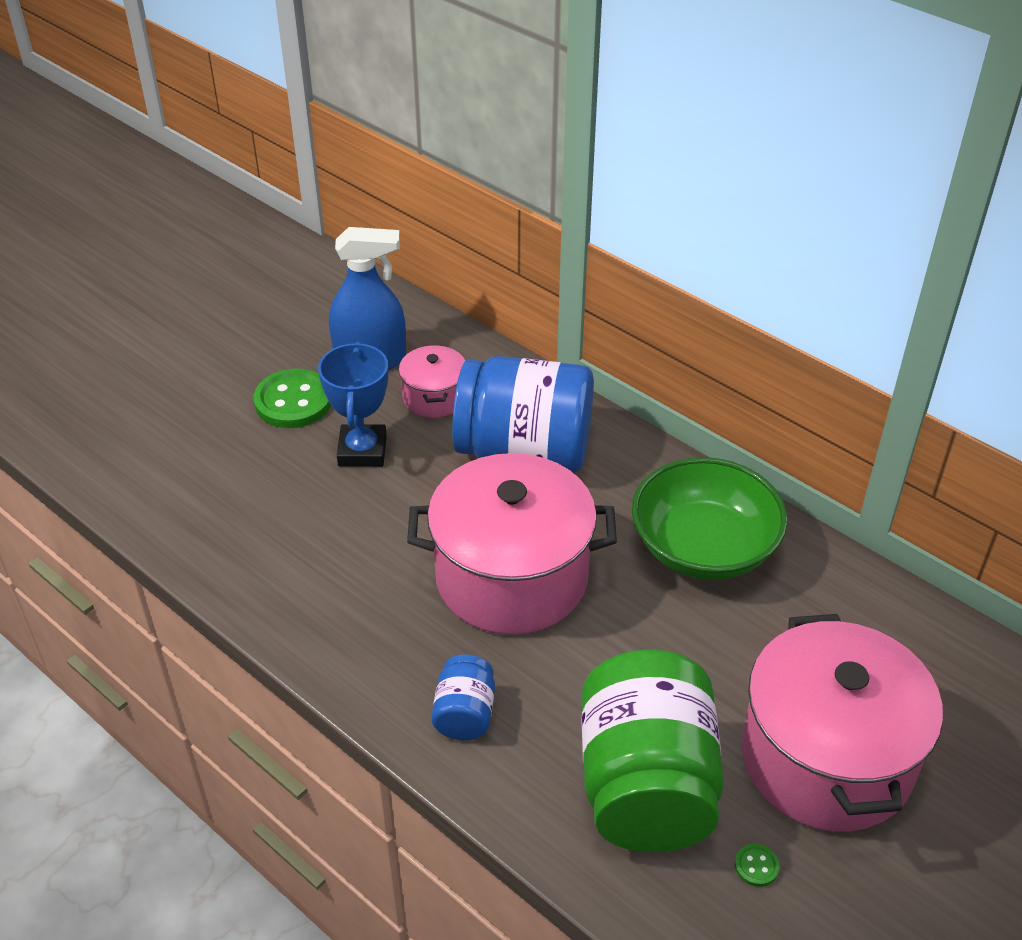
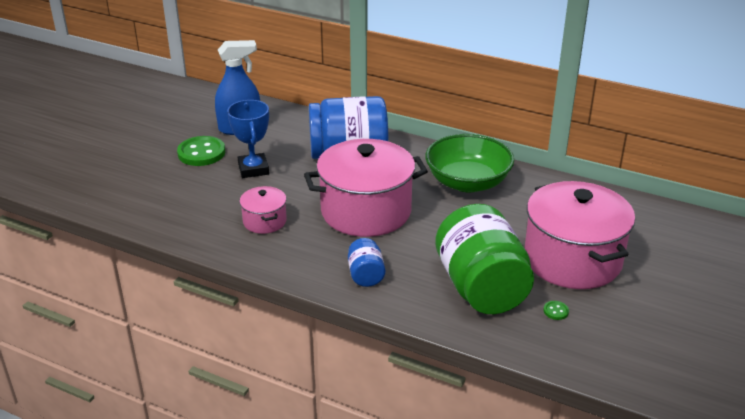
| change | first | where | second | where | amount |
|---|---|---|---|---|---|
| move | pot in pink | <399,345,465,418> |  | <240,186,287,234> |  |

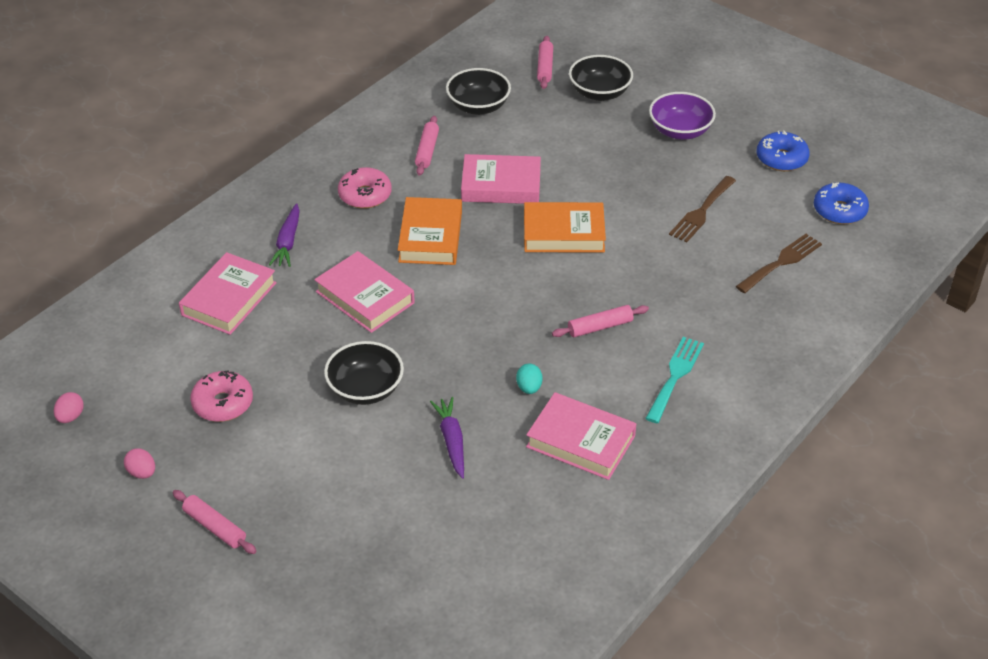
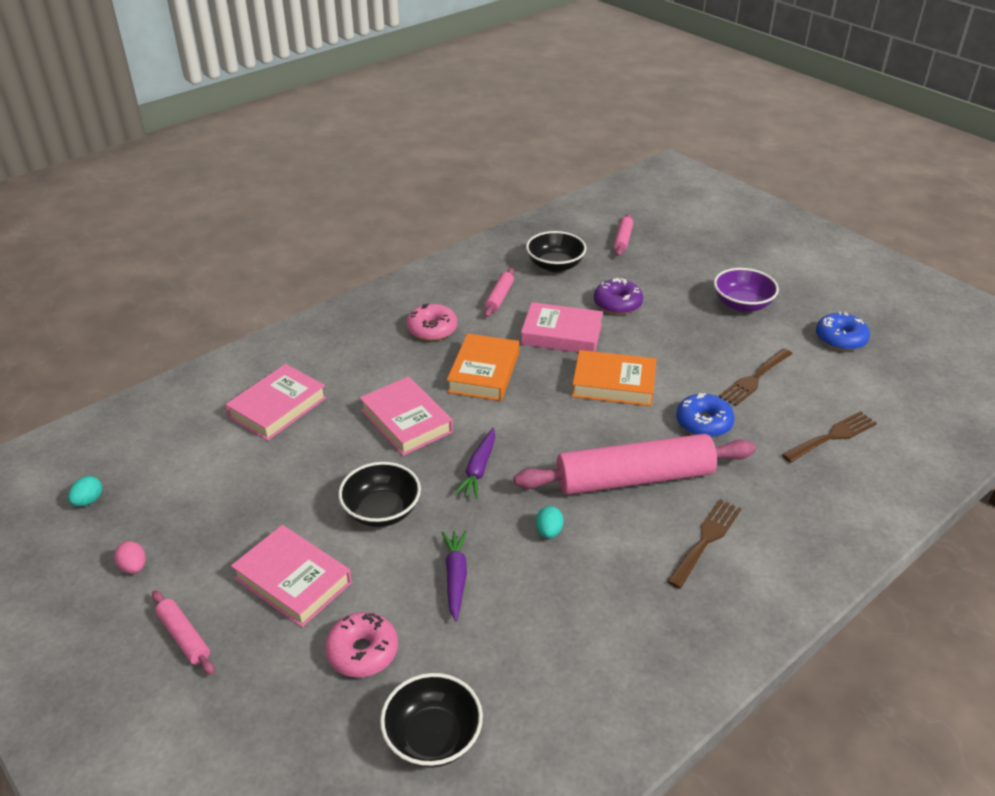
| change | first | where | second | where | amount |
|---|---|---|---|---|---|
| recolor | egg in pink | <54,392,84,423> | egg in turquoise | <68,476,102,506> |  |
| move | book in pink | <526,392,636,480> |  | <231,525,352,627> |  |
| move | donut in pink | <190,370,253,422> |  | <325,612,398,678> |  |
| move | bowl in black | <569,55,633,101> |  | <380,673,483,768> |  |
| move | carrot in purple | <269,203,300,267> |  | <454,428,495,499> |  |
| resize | rolling pin in pink | <552,305,649,337> |  | <514,434,756,495> | x2.29 |
| insert |  |  | donut in purple | <594,278,643,315> |  |
| recolor | fork in turquoise | <645,337,704,423> | fork in brown | <667,499,741,589> |  |
| move | donut in blue | <814,183,869,224> |  | <676,393,735,438> |  |

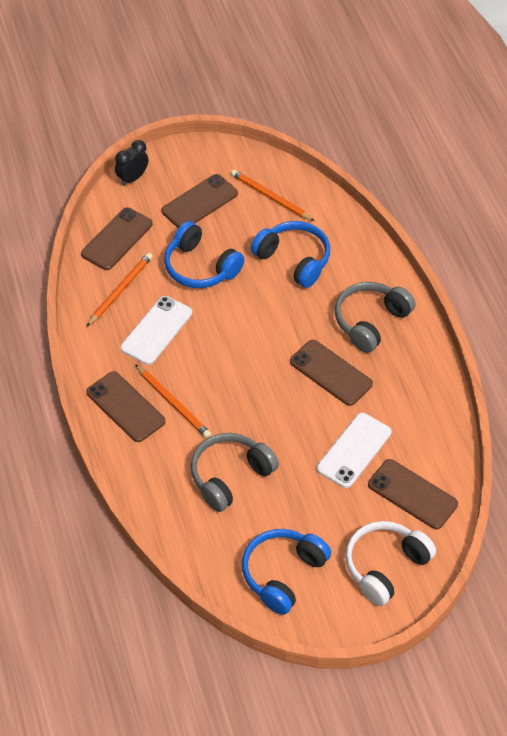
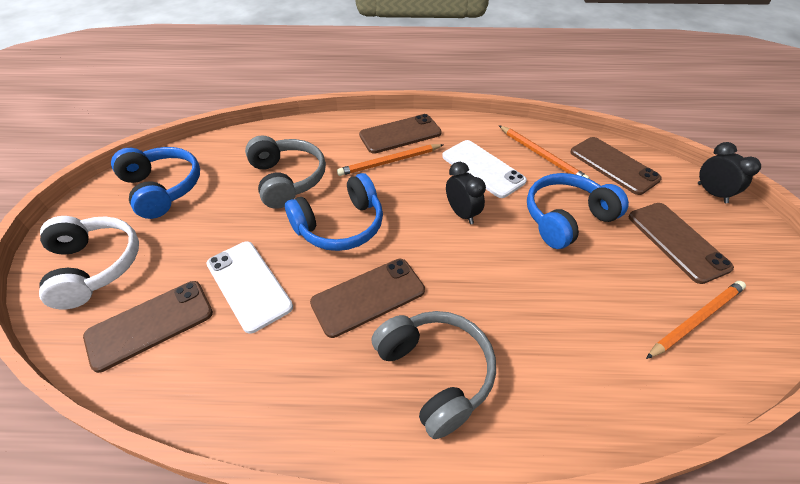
| change | first | where | second | where | amount |
|---|---|---|---|---|---|
| move | headphones in blue | <251,221,330,288> |  | <285,173,383,251> |  |
| insert |  |  | clock in black | <446,162,486,224> |  |

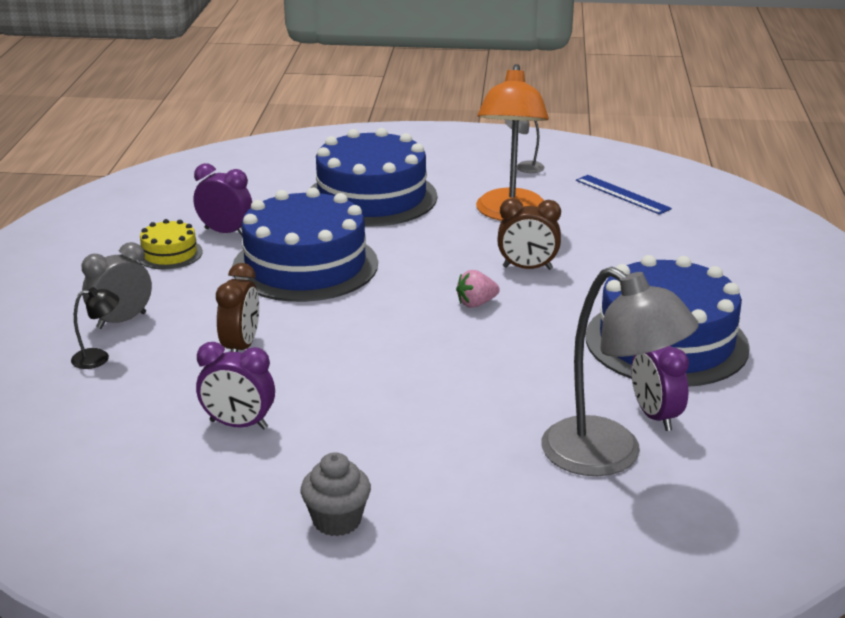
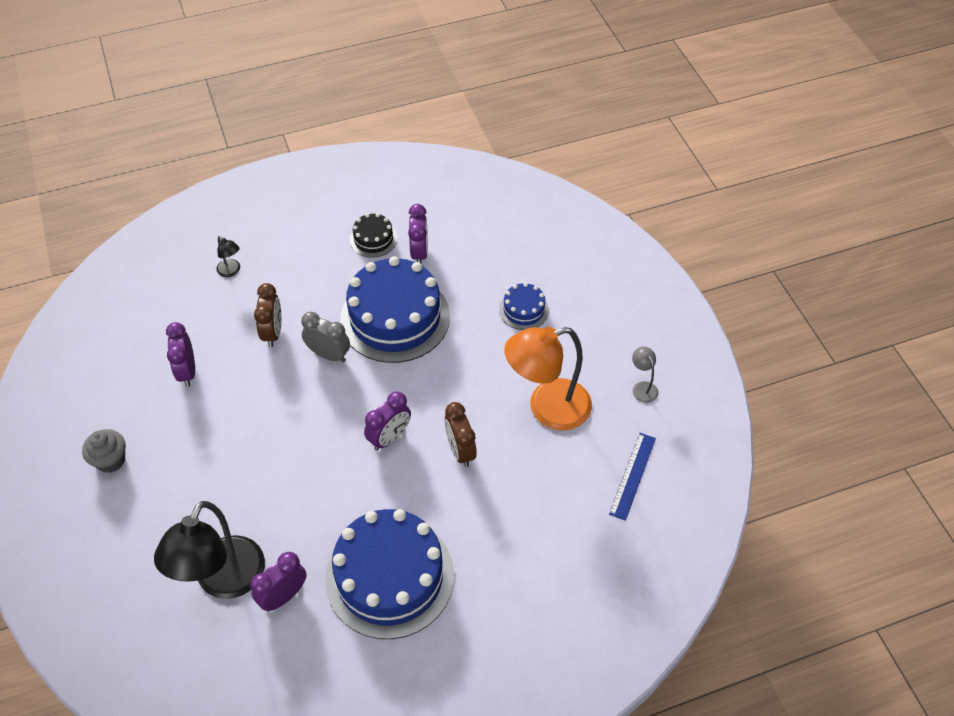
| change | first | where | second | where | amount |
|---|---|---|---|---|---|
| recolor | lamp in grey | <541,267,699,476> | lamp in black | <154,501,265,599> |  |
| rotate | clock in brown | <216,263,259,352> |  | <254,283,281,347> | 75 degrees counterclockwise |
| move | clock in grey | <82,242,152,329> |  | <301,312,350,362> |  |
| recolor | cake in yellow | <138,219,203,269> | cake in black | <350,213,397,258> |  |
| replace | strawberry in pink | <456,270,500,308> | clock in purple | <364,391,411,451> |  |
| resize | cake in blue | <311,128,437,227> |  | <499,283,549,330> | x0.46 |

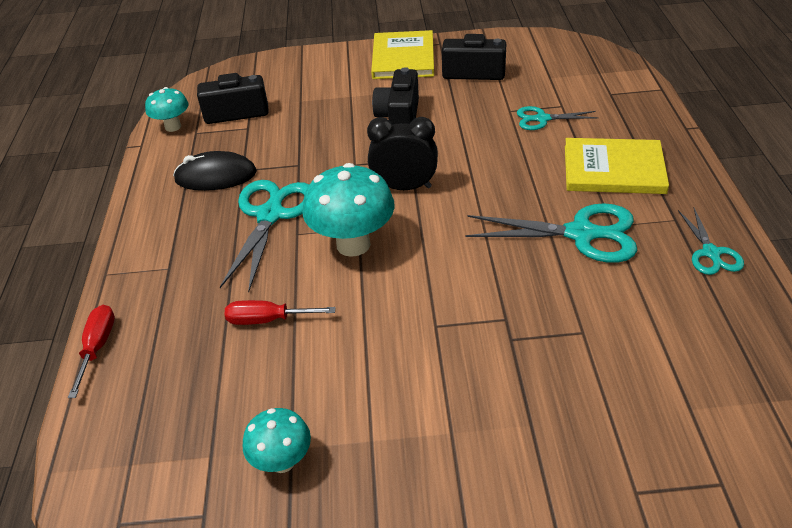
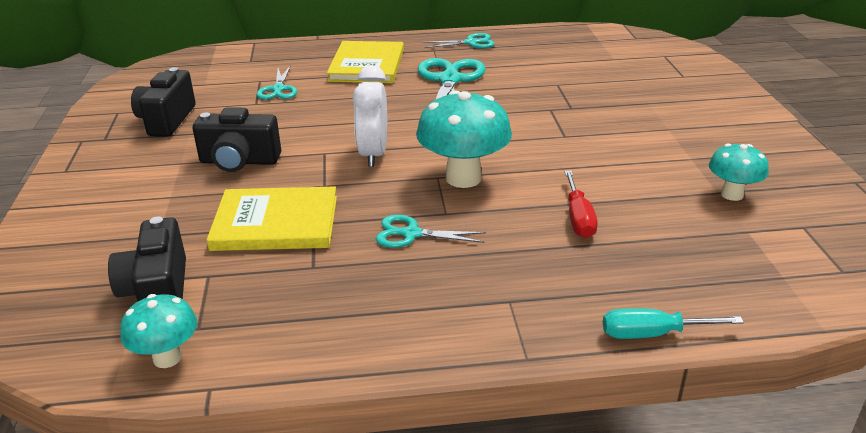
| change | first | where | second | where | amount |
|---|---|---|---|---|---|
| move | book in yellow | <371,30,434,79> |  | <207,187,337,251> |  |
| recolor | clock in black | <367,117,438,190> | clock in white | <353,65,387,167> |  |
| resize | scissors in turquoise | <220,180,309,292> |  | <376,215,486,248> | x0.56 |
| recolor | screwdriver in red | <68,305,115,398> | screwdriver in turquoise | <603,308,744,339> |  |
| delete | mouse in black | <173,151,257,191> |  |  |  |

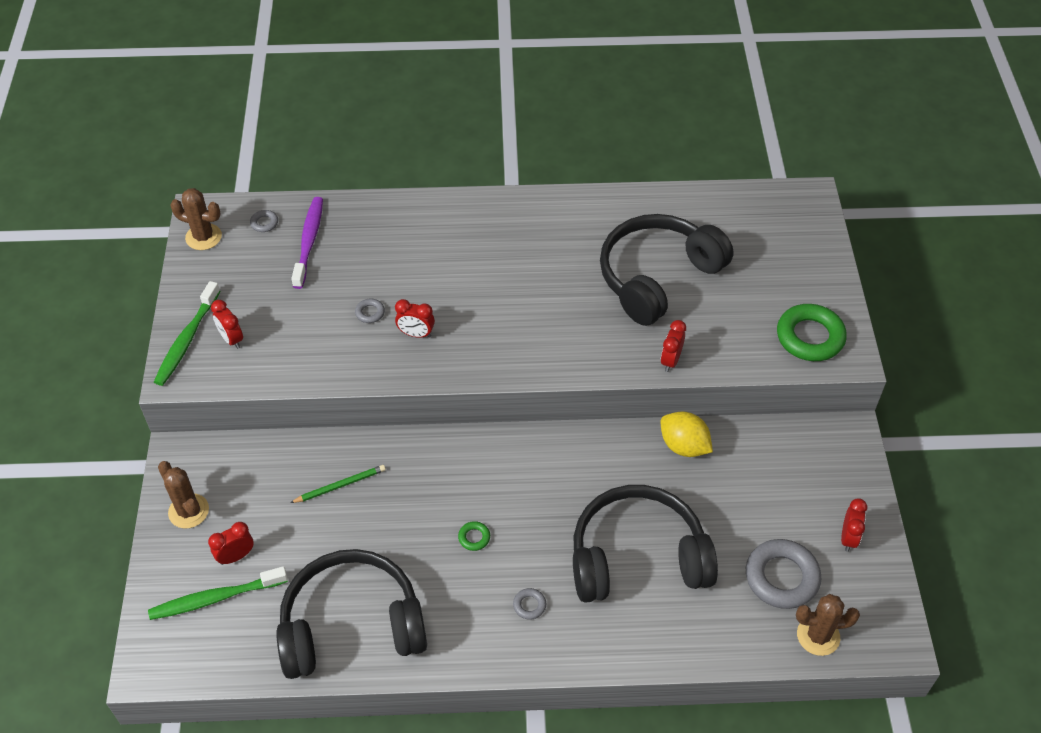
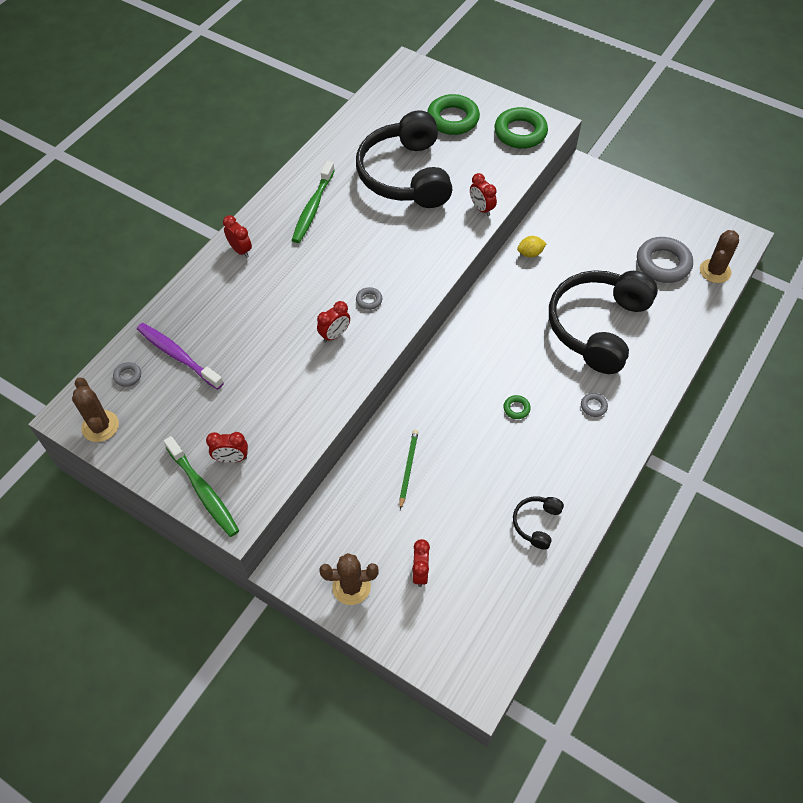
| change | first | where | second | where | amount |
|---|---|---|---|---|---|
| rotate | cactus in brown | <170,188,222,250> |  | <72,377,119,442> | 75 degrees counterclockwise |
| move | clock in red | <841,498,867,552> |  | <223,215,252,258> |  |
| move | toothbrush in green | <148,566,288,620> |  | <292,161,335,243> |  |
| move | ring in grey | <355,299,385,323> |  | <356,287,382,310> |  |
| insert |  |  | ring in green | <427,94,480,135> |  |
| resize | headphones in black | <276,549,427,679> |  | <513,496,564,550> | x0.42 |
| resize | lemon in yellow | <661,411,713,457> |  | <517,236,547,257> | x0.62 |

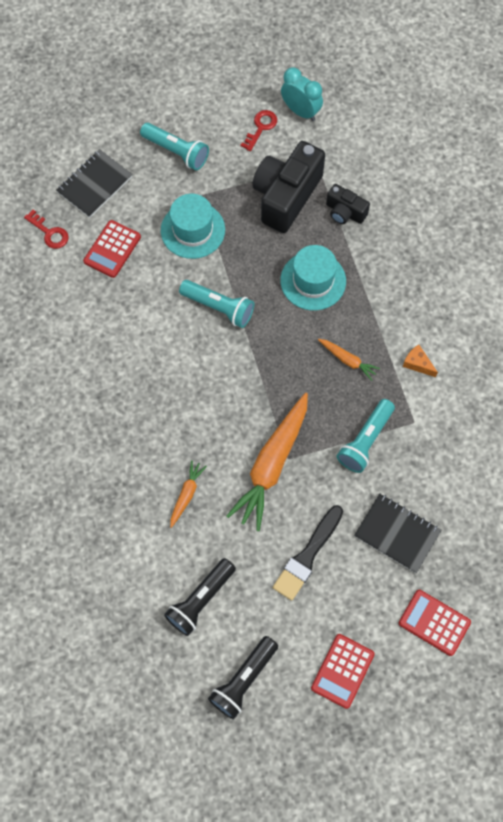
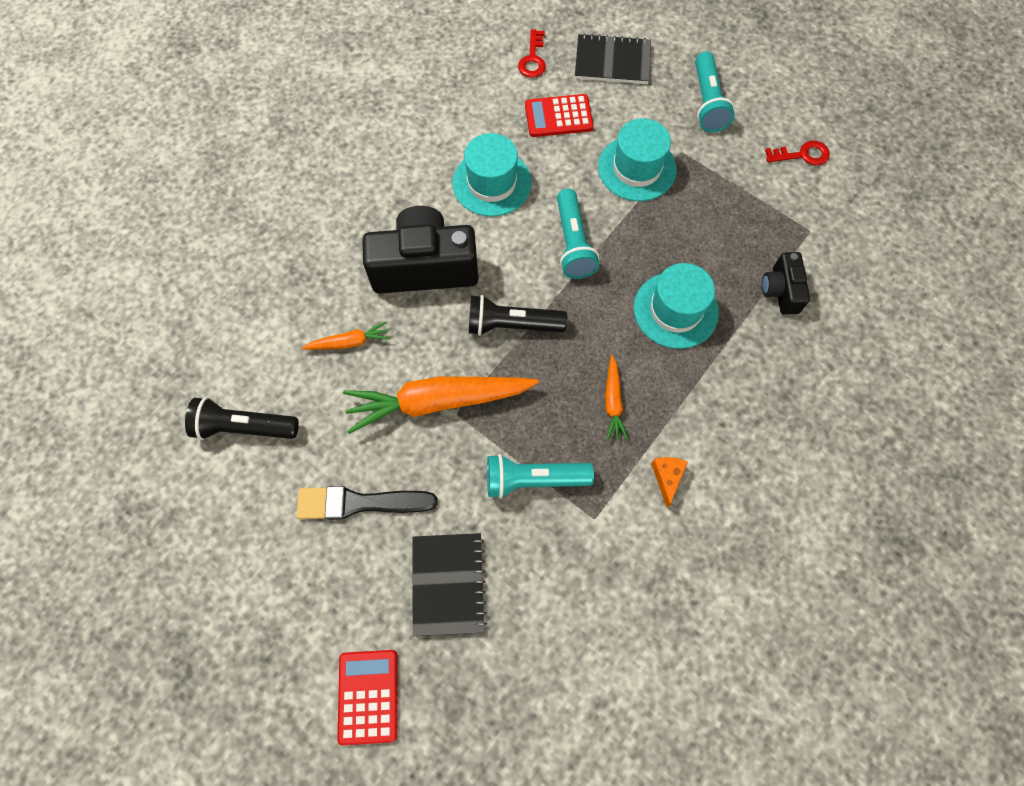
| change | first | where | second | where | amount |
|---|---|---|---|---|---|
| move | camera in black | <252,141,325,233> |  | <362,206,479,293> |  |
| insert |  |  | hat in turquoise | <452,133,531,216> |  |
| move | flashlight in black | <208,636,278,719> |  | <469,295,568,336> |  |
| delete | clock in turquoise | <281,67,323,121> |  |  |  |
| delete | calculator in red | <311,634,375,709> |  |  |  |

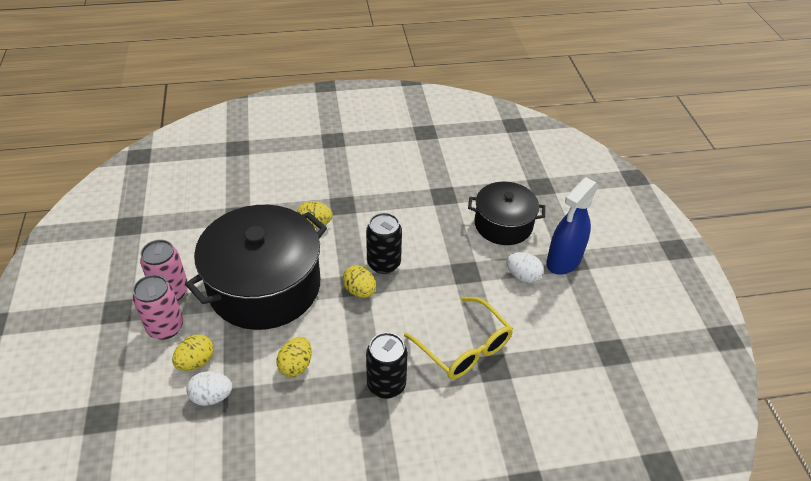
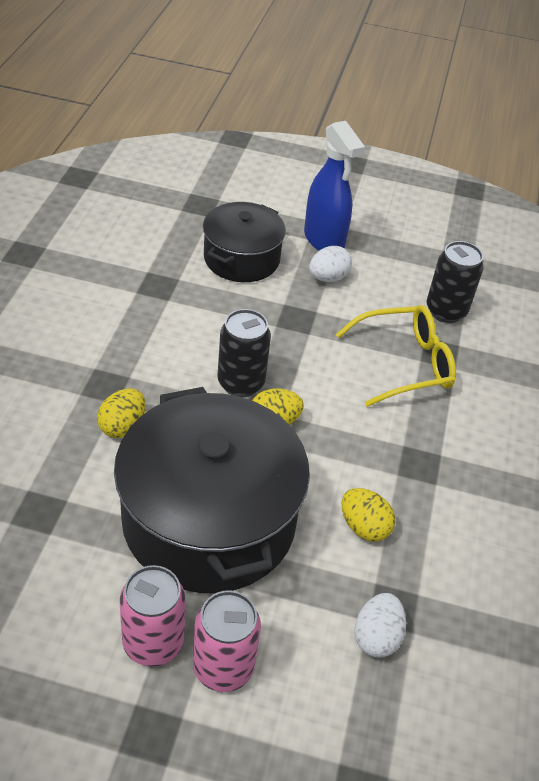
| change | first | where | second | where | amount |
|---|---|---|---|---|---|
| move | can in black | <366,332,408,399> |  | <426,241,484,323> |  |
| delete | egg in yellow | <172,334,214,371> |  |  |  |

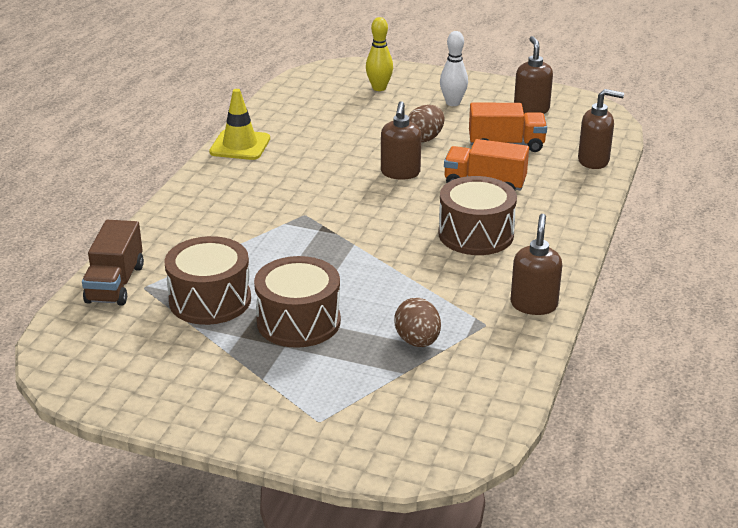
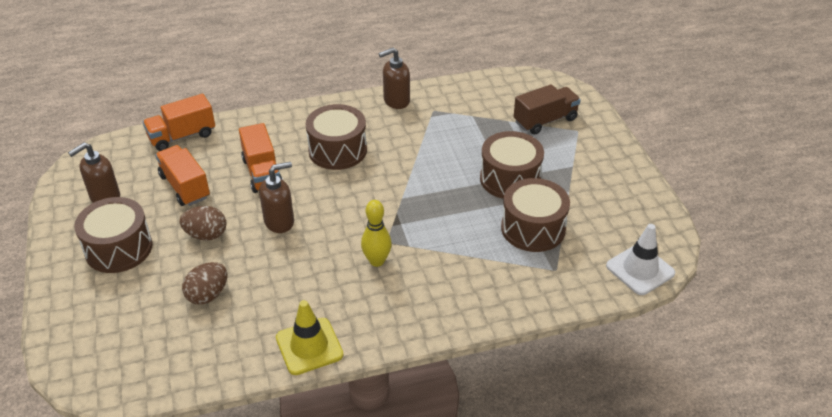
| change | first | where | second | where | amount |
|---|---|---|---|---|---|
| replace | bowling pin in white | <440,31,468,106> | drum in brown | <74,197,153,273> |  |
| replace | soap dispenser in brown | <578,89,624,169> | truck in orange | <143,94,215,151> |  |
| move | egg in brown | <394,298,441,347> |  | <182,262,227,305> |  |
| move | bowling pin in yellow | <366,17,393,91> |  | <361,200,392,267> |  |
| move | truck in brown | <82,220,144,306> |  | <514,84,581,135> |  |
| insert |  |  | traffic cone in white | <606,224,675,295> |  |

